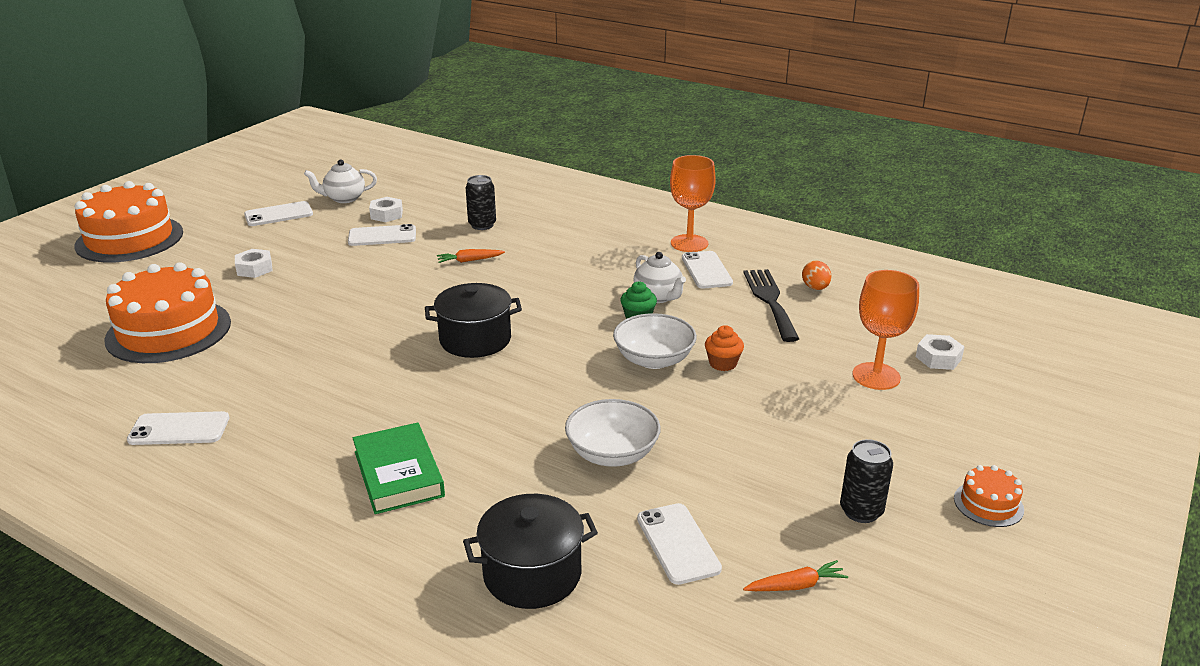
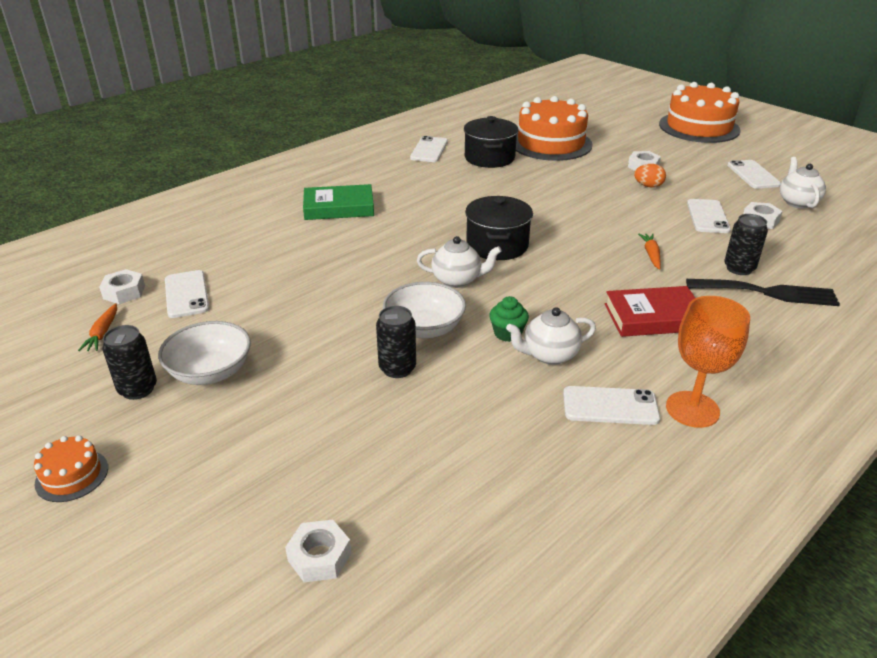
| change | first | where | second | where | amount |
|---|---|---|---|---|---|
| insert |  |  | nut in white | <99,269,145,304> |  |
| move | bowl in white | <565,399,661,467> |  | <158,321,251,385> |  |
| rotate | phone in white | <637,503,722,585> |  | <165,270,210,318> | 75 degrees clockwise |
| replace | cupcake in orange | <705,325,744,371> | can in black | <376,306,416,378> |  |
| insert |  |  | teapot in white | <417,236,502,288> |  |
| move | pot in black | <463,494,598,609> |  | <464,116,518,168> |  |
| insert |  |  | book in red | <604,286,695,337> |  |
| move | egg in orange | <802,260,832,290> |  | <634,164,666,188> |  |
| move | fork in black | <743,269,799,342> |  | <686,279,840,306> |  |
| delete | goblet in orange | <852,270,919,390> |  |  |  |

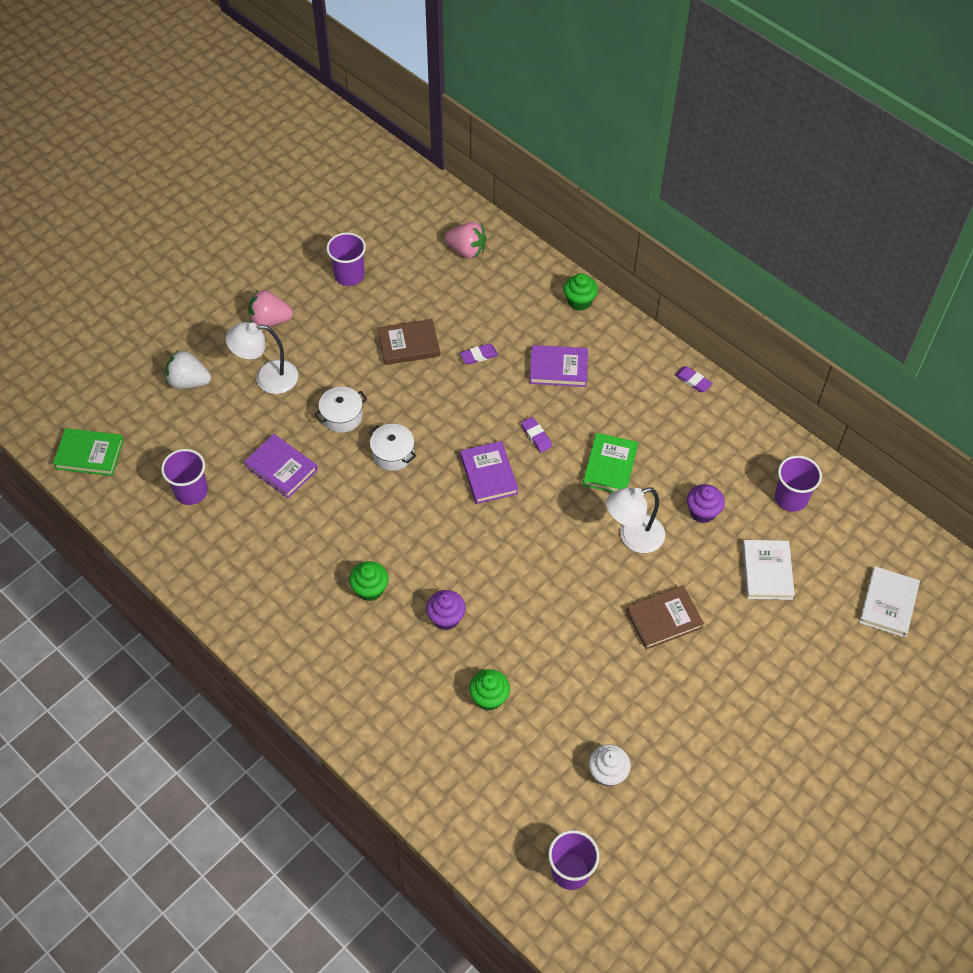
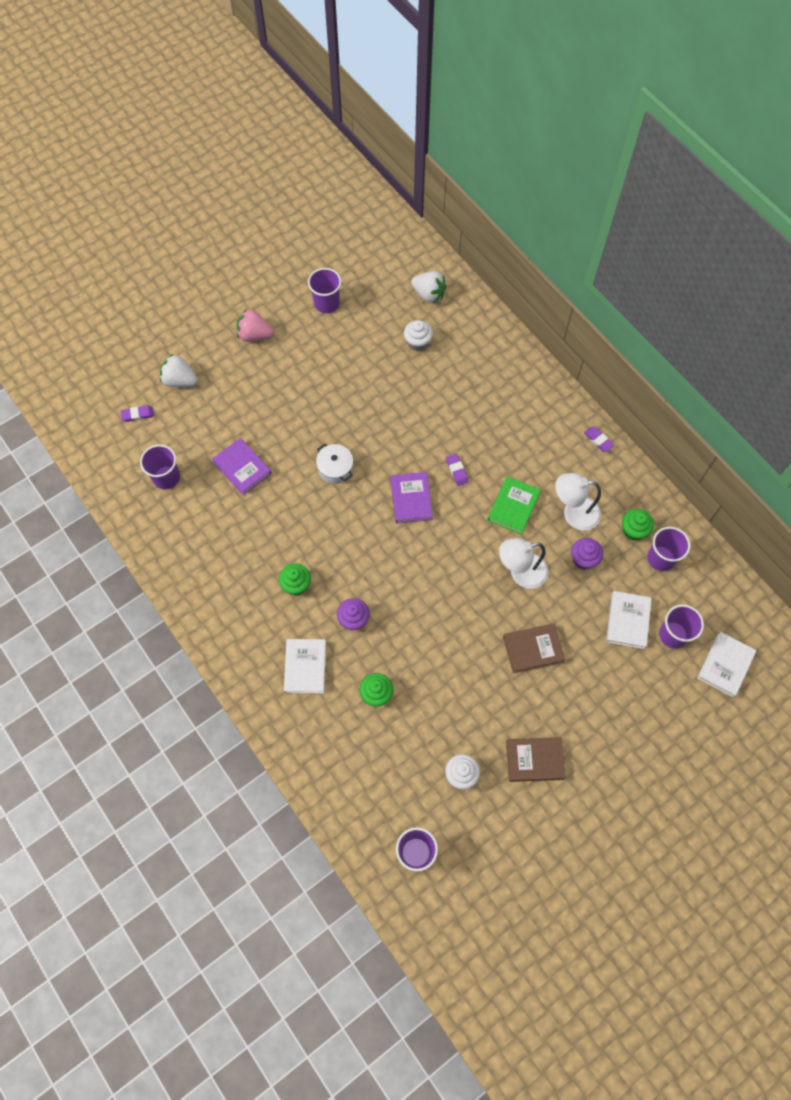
| change | first | where | second | where | amount |
|---|---|---|---|---|---|
| move | eraser in purple | <460,344,498,365> |  | <121,405,154,422> |  |
| insert |  |  | book in white | <284,639,326,693> |  |
| insert |  |  | cupcake in white | <404,320,433,351> |  |
| recolor | strawberry in pink | <445,222,487,259> | strawberry in white | <411,271,447,303> |  |
| move | book in brown | <378,319,440,365> |  | <506,737,566,782> |  |
| move | lamp in white | <226,322,298,394> |  | <555,473,601,530> |  |
| move | cupcake in green | <564,273,598,311> |  | <622,509,654,541> |  |
| insert |  |  | cup in purple | <659,605,704,649> |  |
| delete | book in green | <53,428,124,476> |  |  |  |
| delete | pot in white | <314,386,367,433> |  |  |  |
| delete | book in purple | <530,345,588,387> |  |  |  |

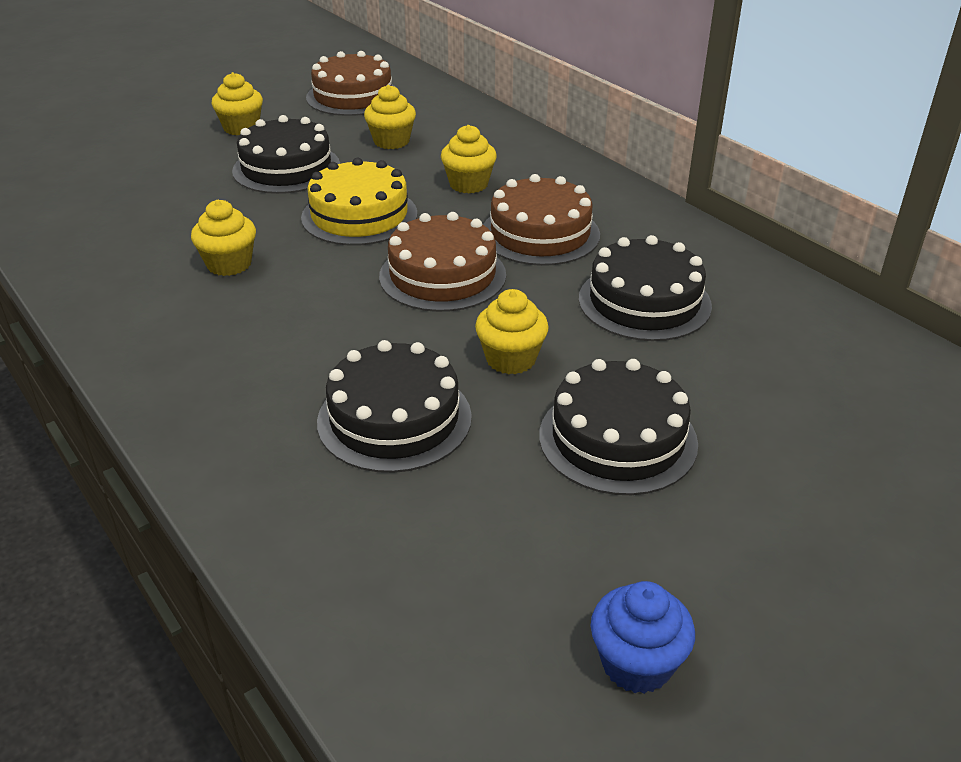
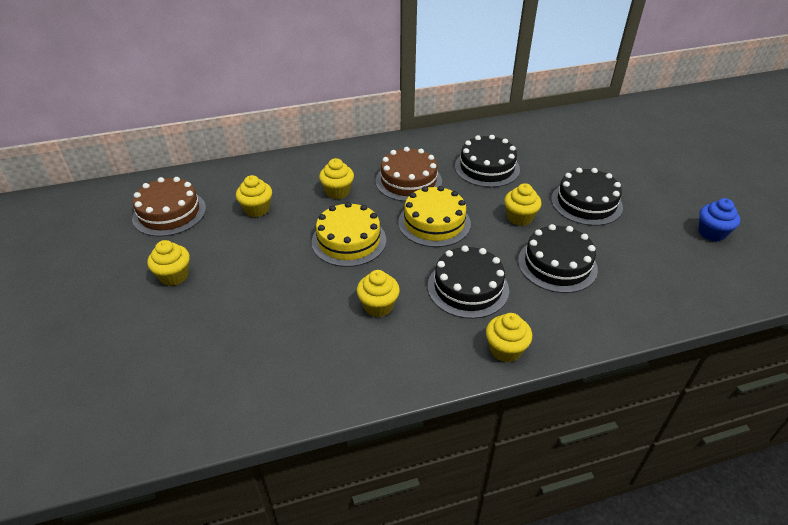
| change | first | where | second | where | amount |
|---|---|---|---|---|---|
| recolor | cake in brown | <379,212,506,312> | cake in yellow | <398,186,471,247> |  |
| move | cake in black | <232,115,340,194> |  | <428,245,509,319> |  |
| insert |  |  | cupcake in yellow | <486,313,532,362> |  |

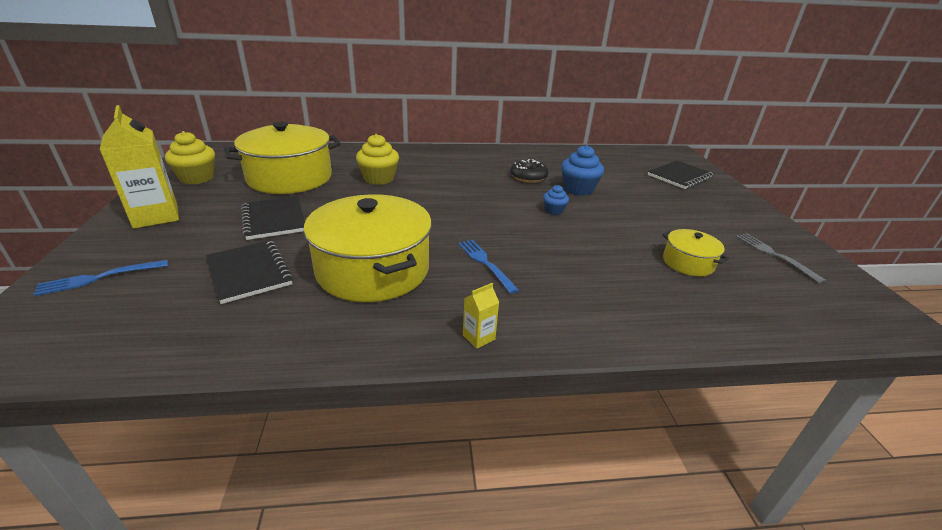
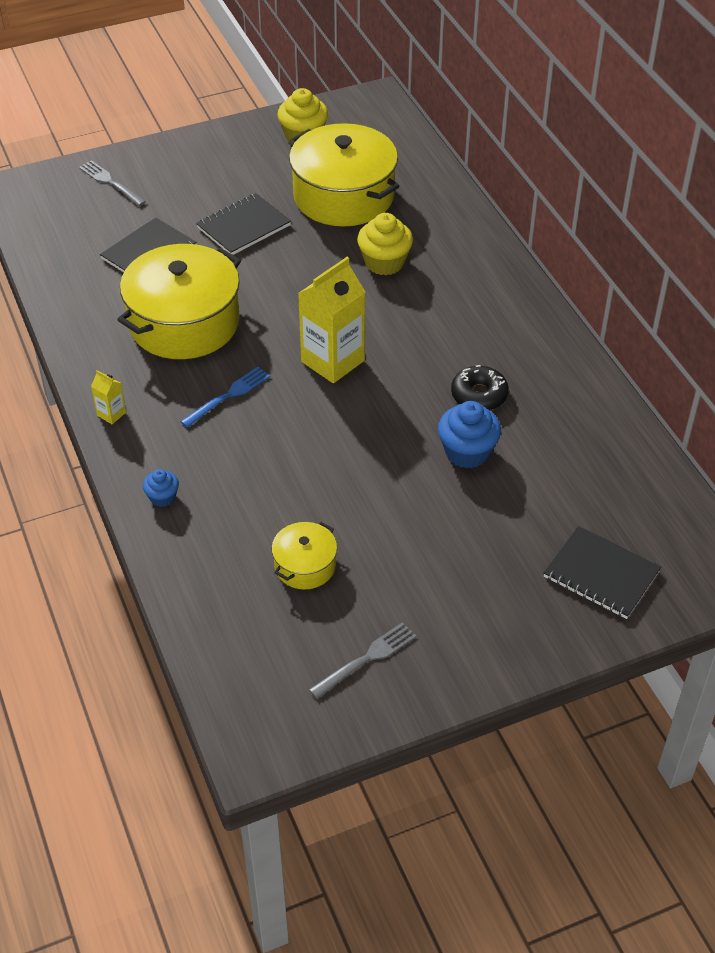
| change | first | where | second | where | amount |
|---|---|---|---|---|---|
| recolor | fork in blue | <34,260,168,296> | fork in grey | <79,160,146,206> |  |
| move | cupcake in blue | <543,185,569,215> |  | <143,469,179,507> |  |
| move | carton in yellow | <100,105,179,229> |  | <298,257,365,383> |  |

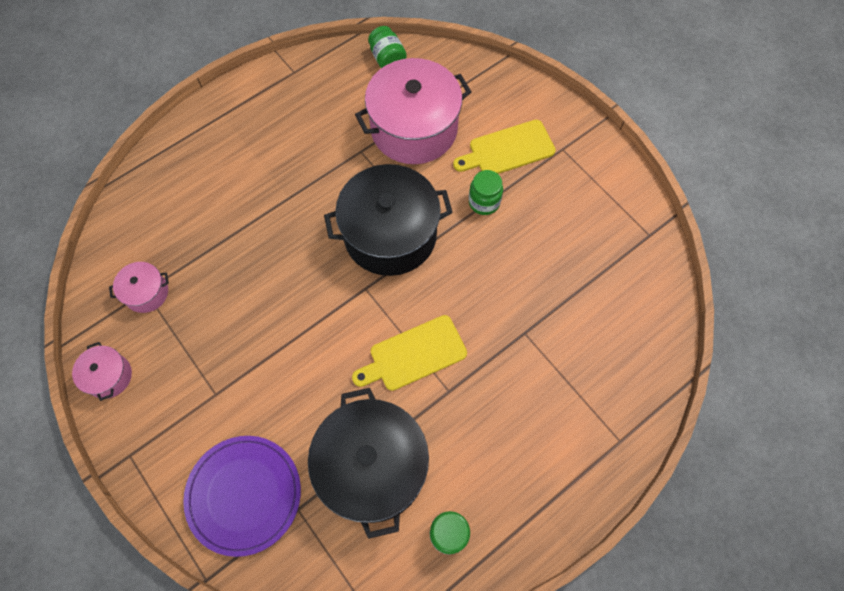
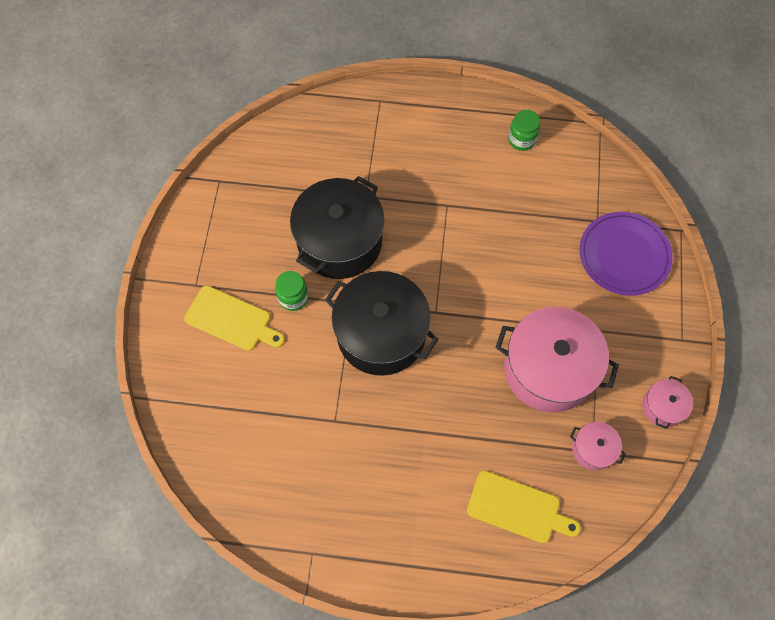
| change | first | where | second | where | amount |
|---|---|---|---|---|---|
| move | pot in black | <308,388,429,539> |  | <290,176,384,279> |  |
| move | cutting board in yellow | <352,315,467,391> |  | <467,471,581,543> |  |
| move | pot in pink | <355,58,471,164> |  | <495,307,619,413> |  |
| delete | jar in green | <368,26,407,68> |  |  |  |

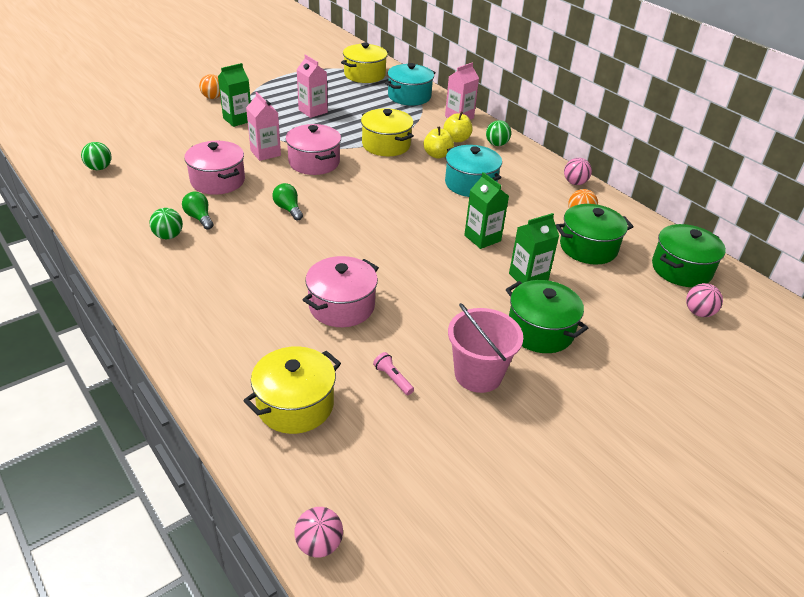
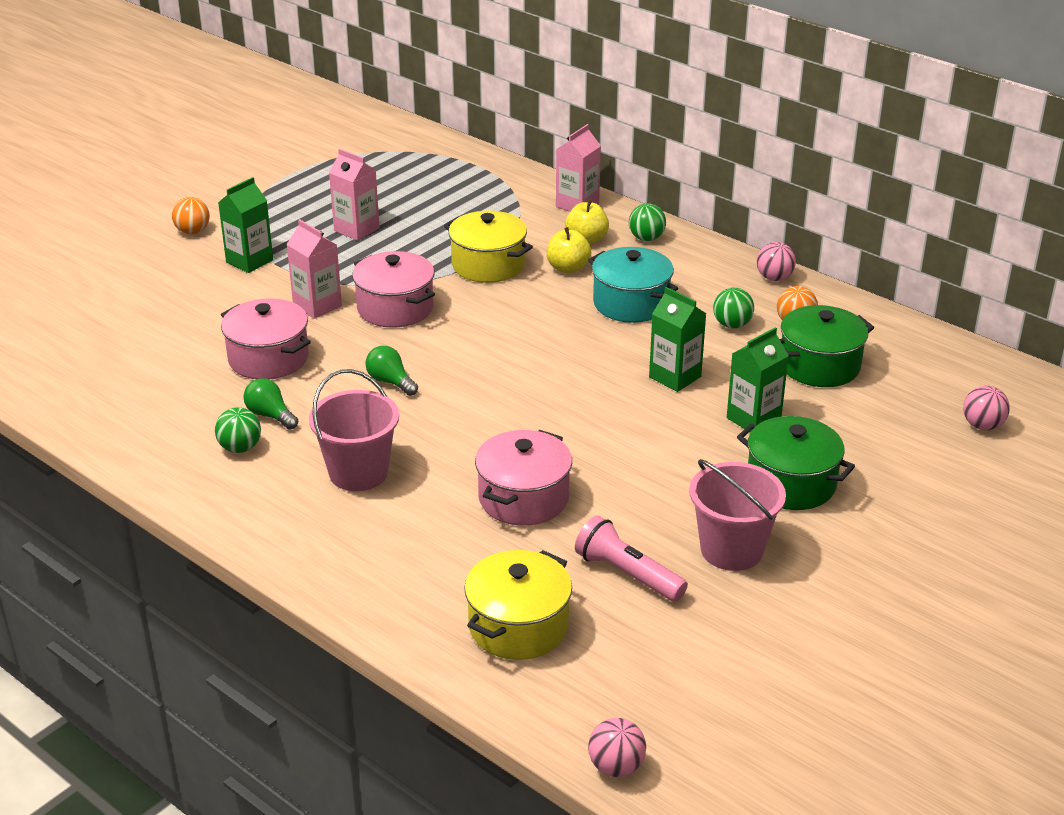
| change | first | where | second | where | amount |
|---|---|---|---|---|---|
| insert |  |  | bucket in pink | <309,369,399,491> |  |
| resize | flashlight in pink | <373,352,414,395> |  | <575,516,688,602> | x1.80 |
| move | ball in green | <81,142,112,170> |  | <713,288,754,328> |  |
| delete | pot in yellow | <341,43,389,83> |  |  |  |
| delete | pot in turquoise | <385,63,436,105> |  |  |  |
| delete | pot in green | <652,224,726,287> |  |  |  |

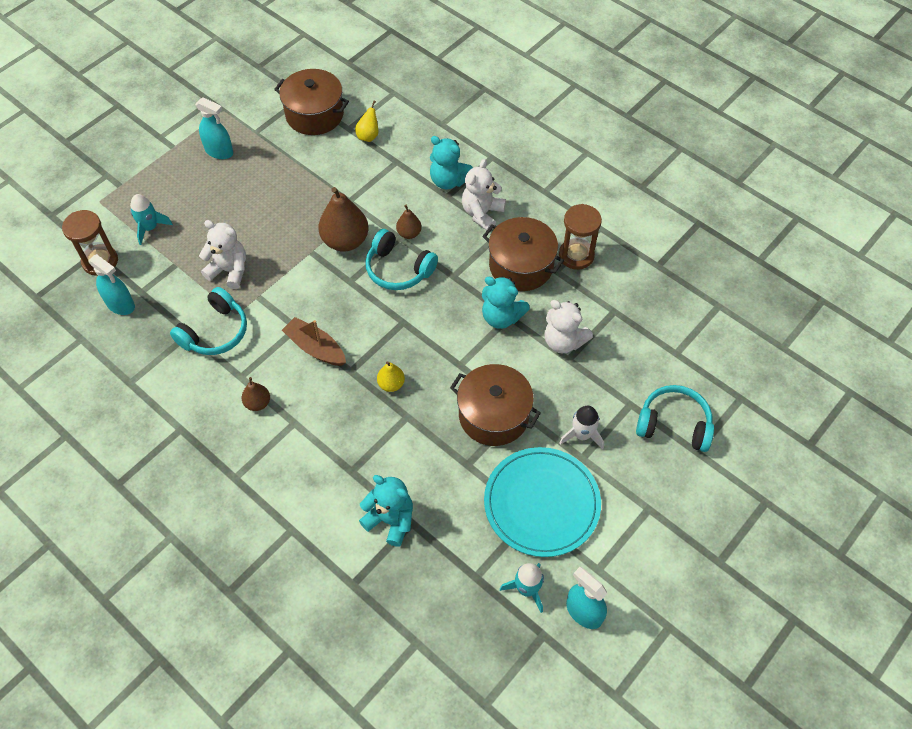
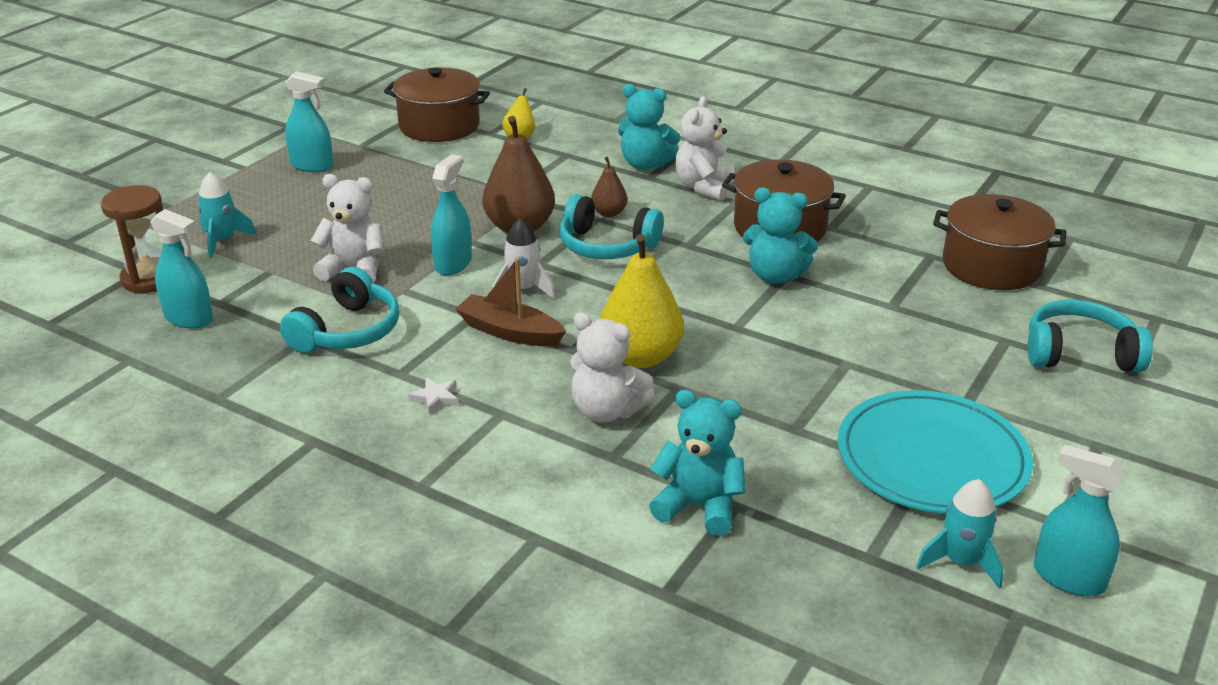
| change | first | where | second | where | amount |
|---|---|---|---|---|---|
| replace | pear in brown | <242,377,270,411> | star in white | <409,378,459,415> |  |
| insert |  |  | spray bottle in turquoise | <431,154,472,276> |  |
| move | rocket in white | <560,406,604,449> |  | <493,218,555,299> |  |
| move | teddy bear in white | <544,300,593,353> |  | <570,312,654,423> |  |
| resize | pear in yellow | <377,361,405,392> |  | <600,234,684,368> | x1.94 |
| move | pot in brown | <450,364,541,446> |  | <933,194,1066,290> |  |
| delete | hourglass in brown | <559,204,602,270> |  |  |  |

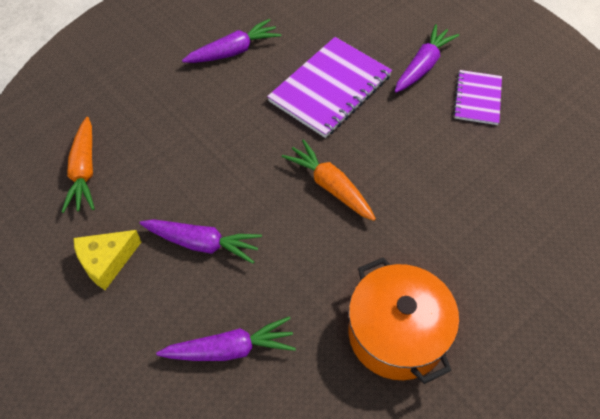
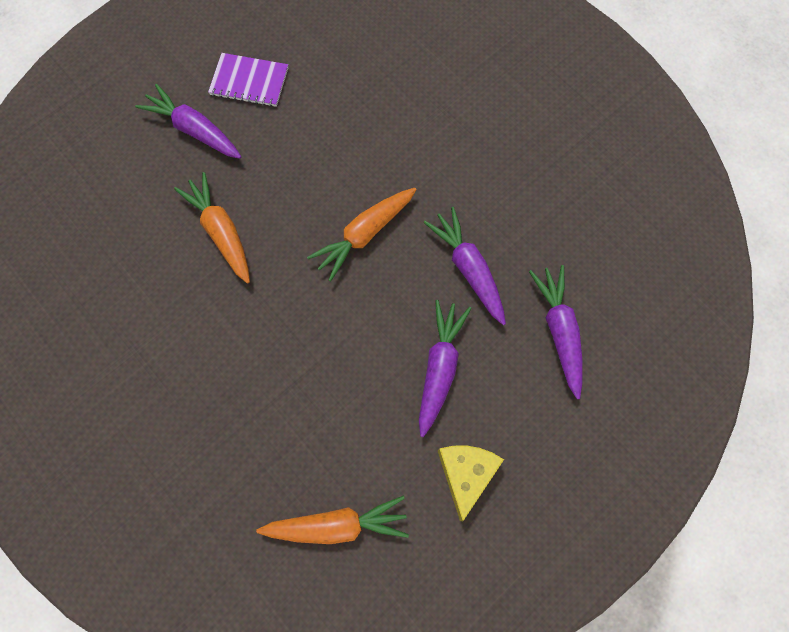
| change | first | where | second | where | amount |
|---|---|---|---|---|---|
| replace | notebook in purple | <267,37,392,138> | carrot in orange | <174,172,250,284> |  |
| move | carrot in purple | <182,19,281,63> |  | <424,207,506,325> |  |
| rotate | cheese in yellow | <74,230,141,290> |  | <438,445,504,521> | 135 degrees counterclockwise |
| delete | pot in orange | <348,257,459,384> |  |  |  |

